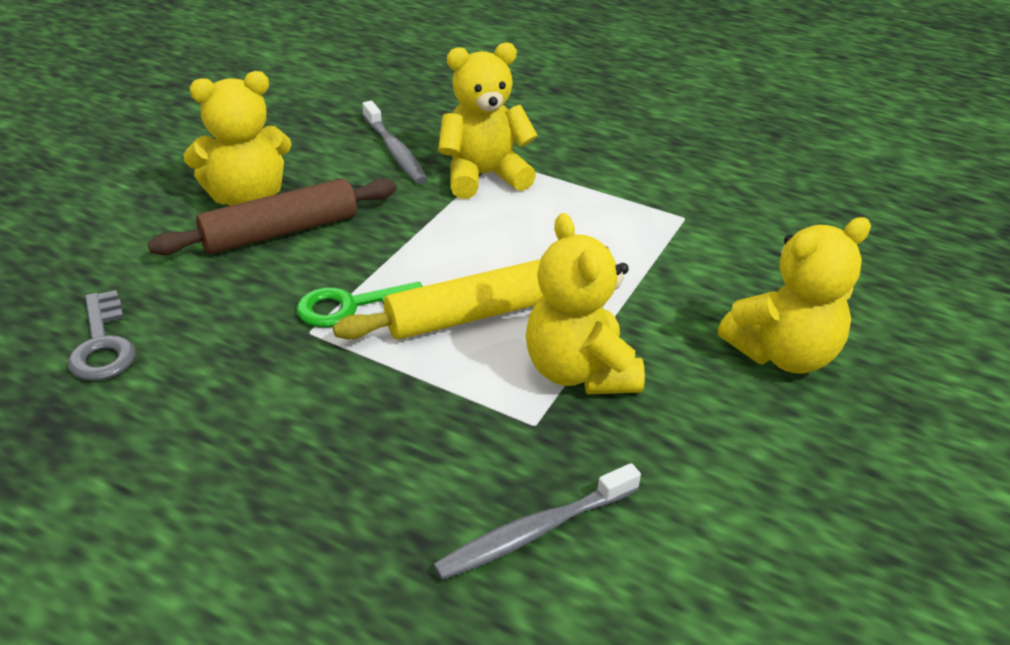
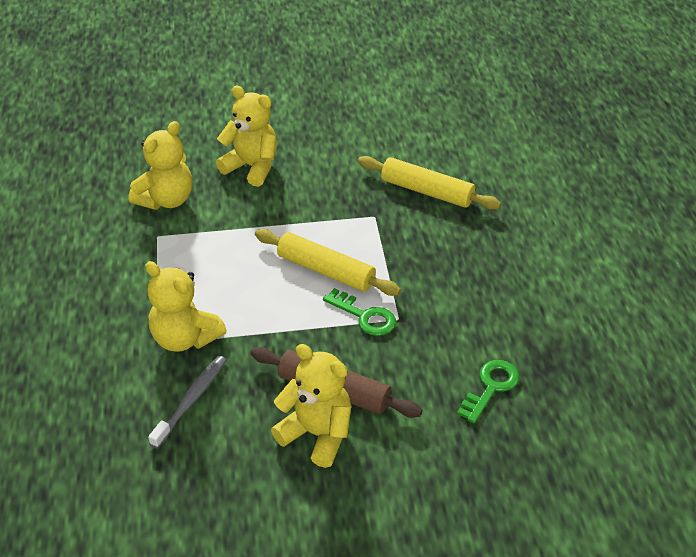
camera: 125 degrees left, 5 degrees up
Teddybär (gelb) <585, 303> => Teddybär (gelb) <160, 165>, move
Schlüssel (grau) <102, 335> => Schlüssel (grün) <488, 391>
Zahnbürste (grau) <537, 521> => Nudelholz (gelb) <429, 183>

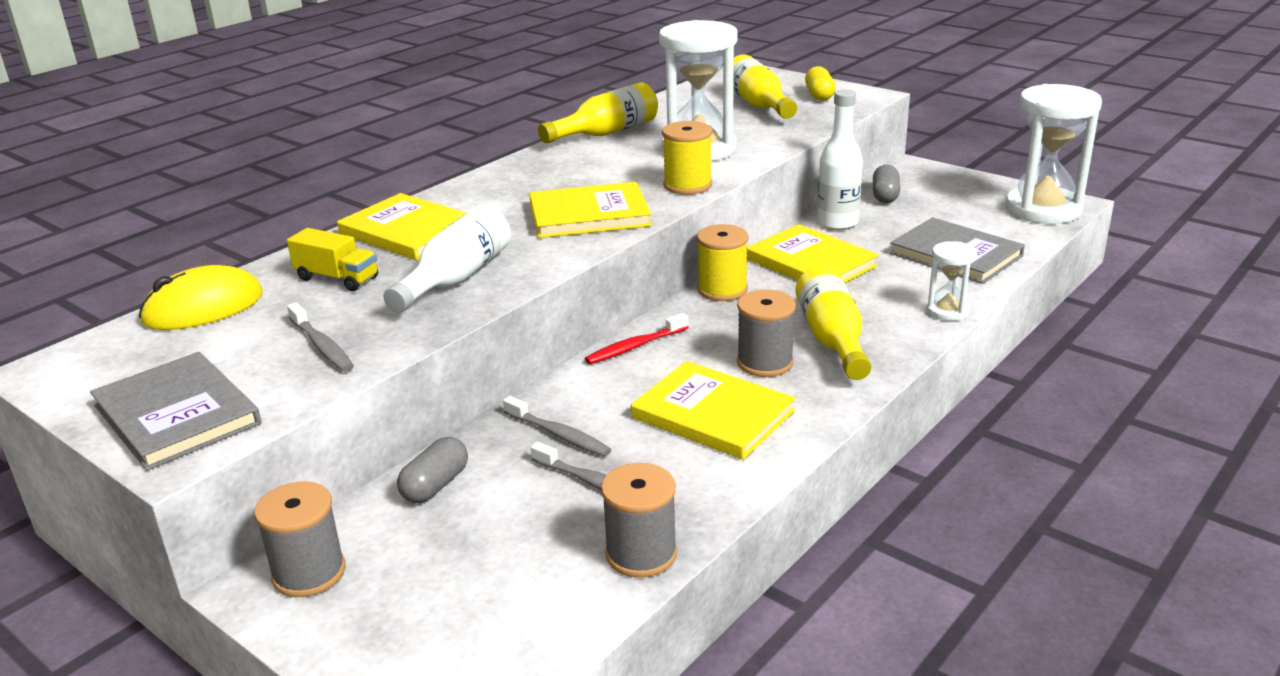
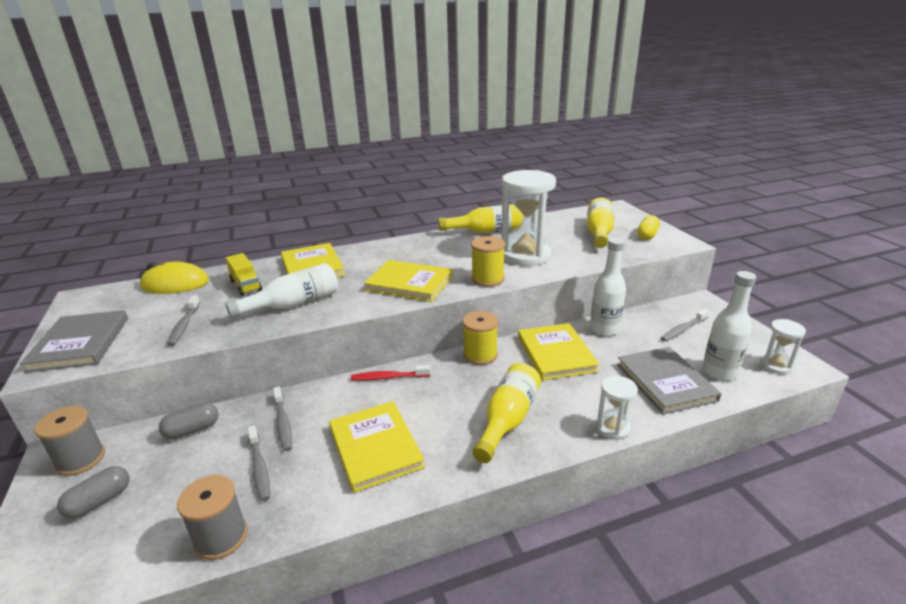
camera: 30 degrees right, 0 degrees up
Sanduhr (weiß) <1054, 154> => Sanduhr (weiß) <783, 346>, x0.49
Kapsel (grau) <886, 184> => Kapsel (grau) <93, 492>, move
Garnrolle (grau) <766, 333> => nothing
nothing => Flasche (weiß) <729, 326>
nothing => Zahnbürste (grau) <685, 325>

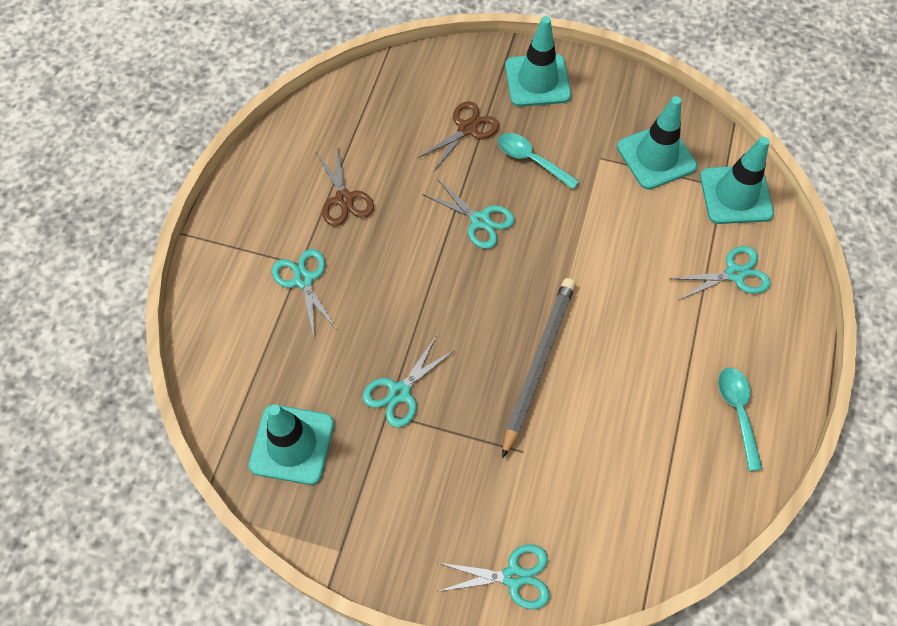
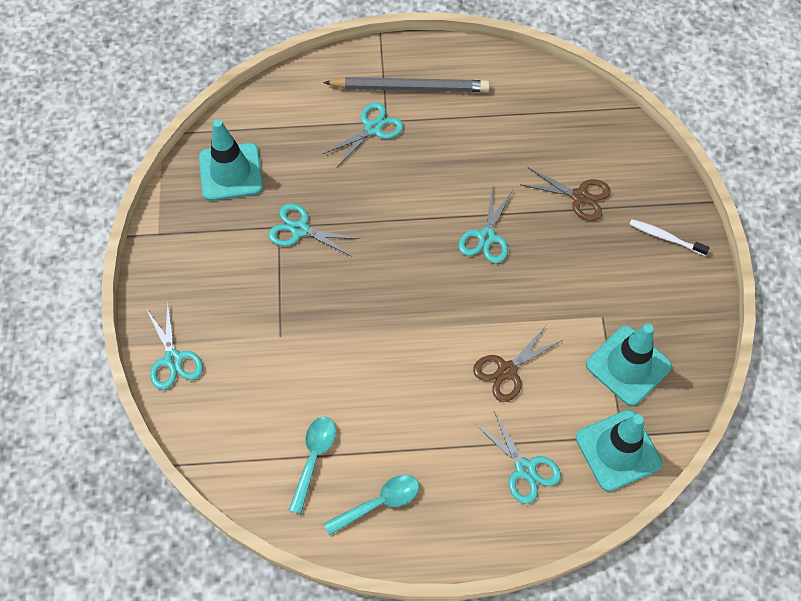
camera: 70 degrees right, 0 degrees up
Leitkegel (türkis) <538, 61> => Zahnbürste (weiß) <669, 237>
Löffel (türkis) <539, 161> => Löffel (türkis) <312, 465>, move
Schere (braun) <345, 186> => Schere (braun) <518, 364>, move
Bleistift (grau) <538, 368> => Bleistift (grau) <406, 84>, move

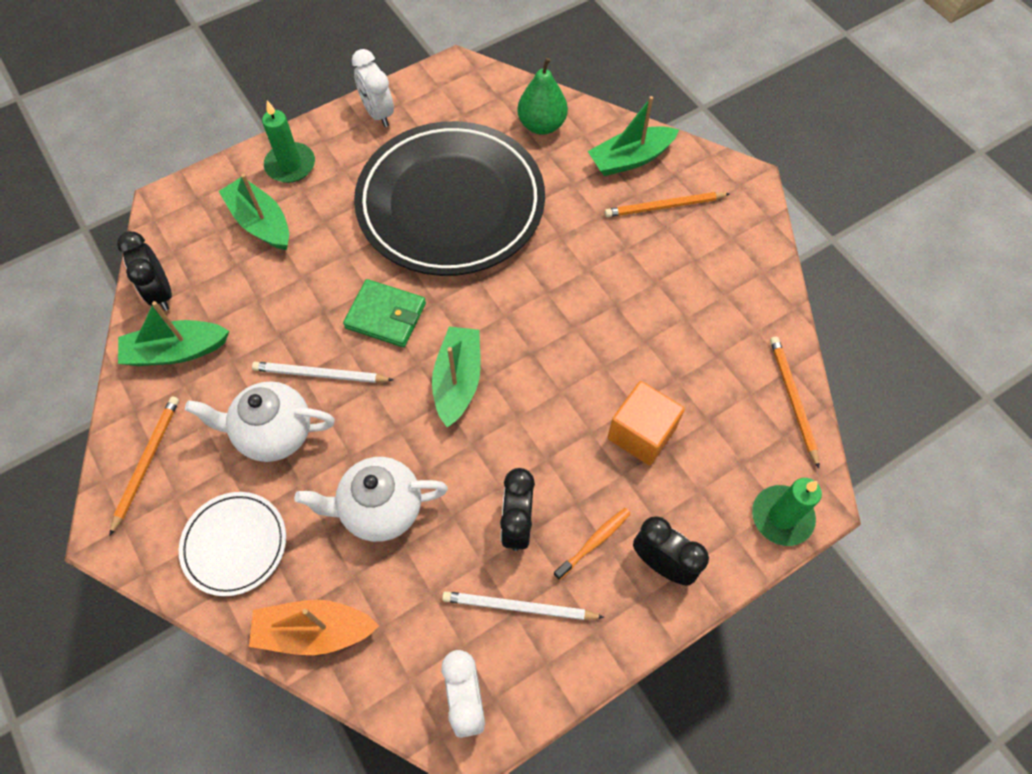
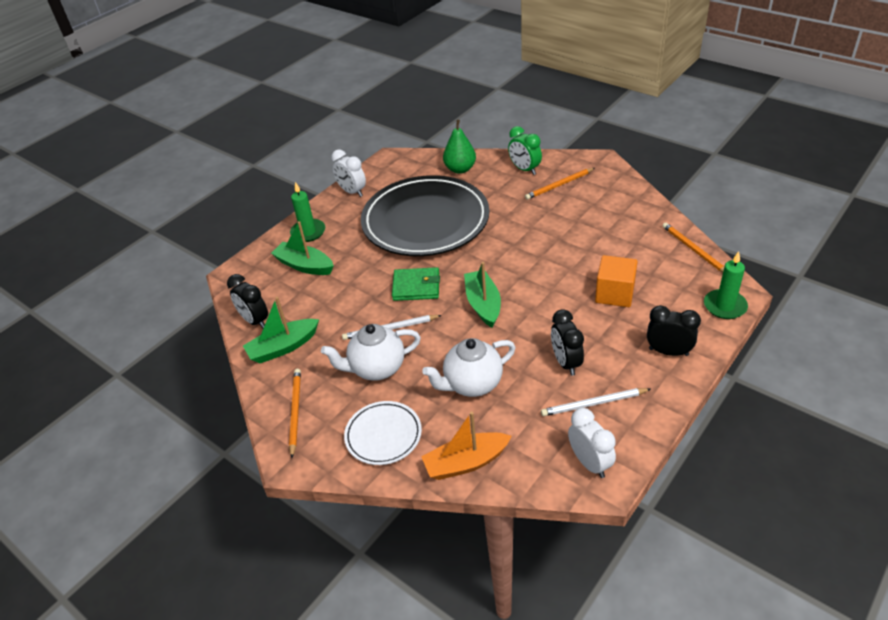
camera: 15 degrees left, 20 degrees down
Boot (grün) <633, 136> => Wecker (grün) <525, 150>
Zahnbürste (orange) <592, 544> => nothing

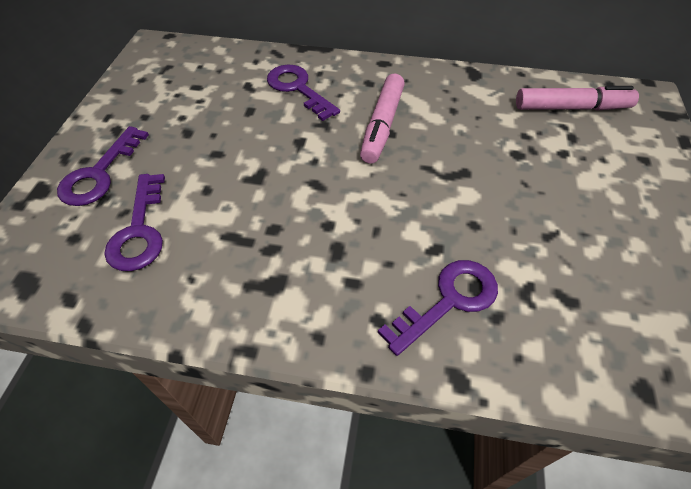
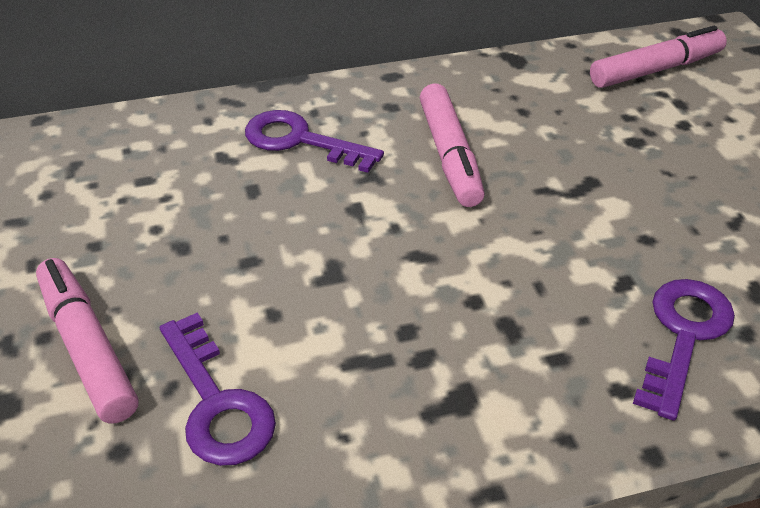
camera: 25 degrees left, 10 degrees down
Schlüssel (lila) <103, 166> => Filzstift (rosa) <87, 341>

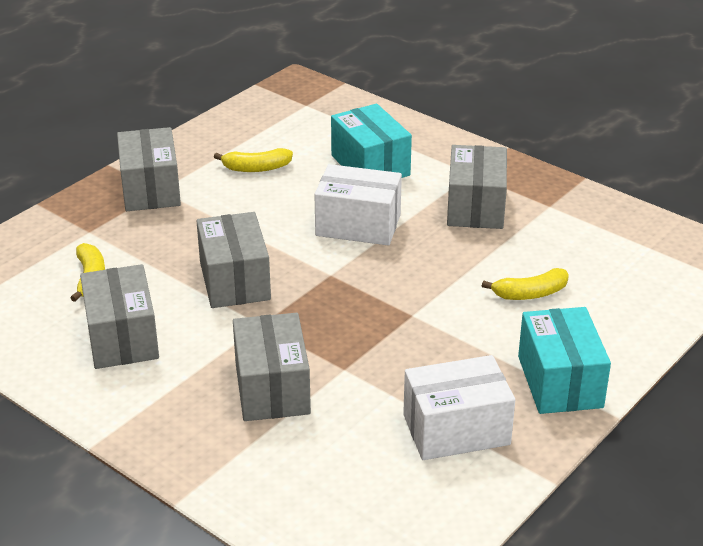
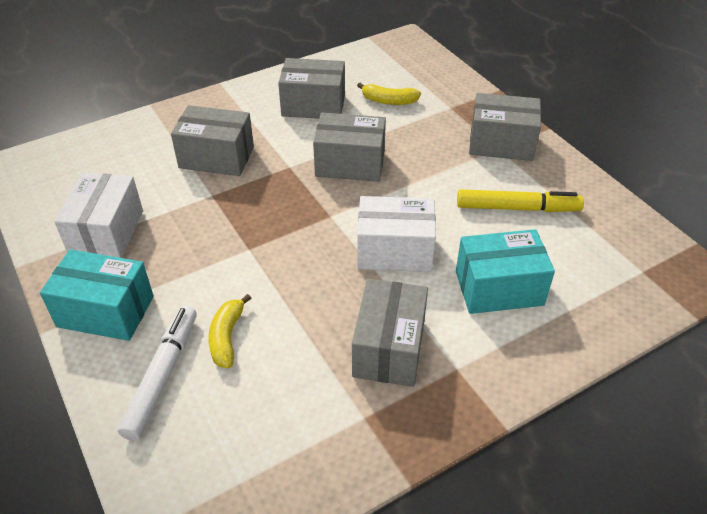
camera: 110 degrees right, 10 degrees up
Schachtel (grau) <477, 187> => Schachtel (grau) <390, 333>, 75 degrees clockwise
Banane (gelb) <253, 160> => Filzstift (gelb) <520, 200>
Schachtel (weiß) <358, 205> => Schachtel (weiß) <396, 234>, 60 degrees clockwise
nothing => Filzstift (weiß) <157, 373>

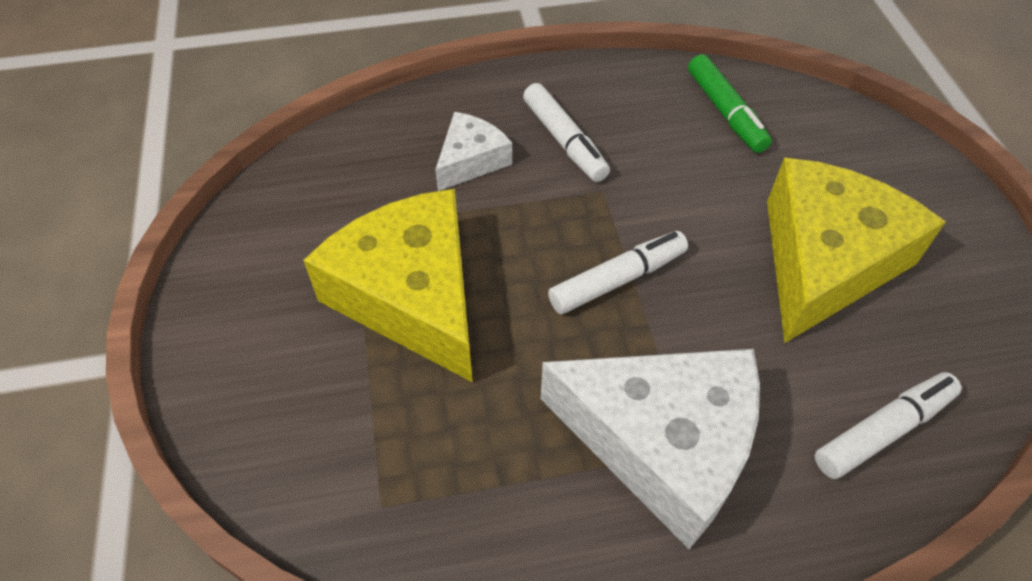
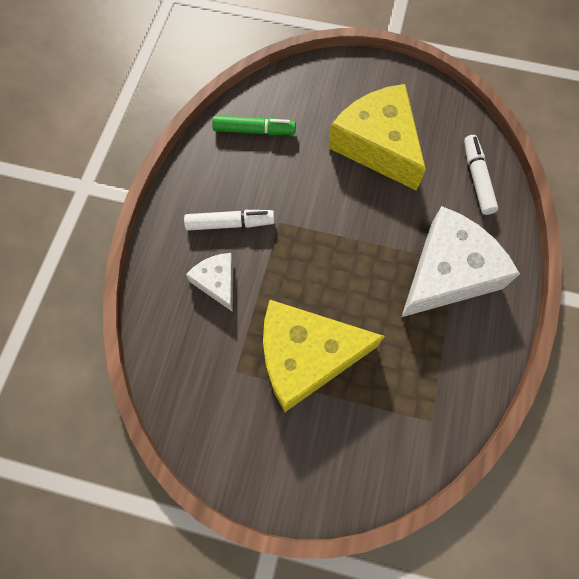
camera: 65 degrees left, 15 degrees up
Filzstift (weiß) <618, 272> => nothing

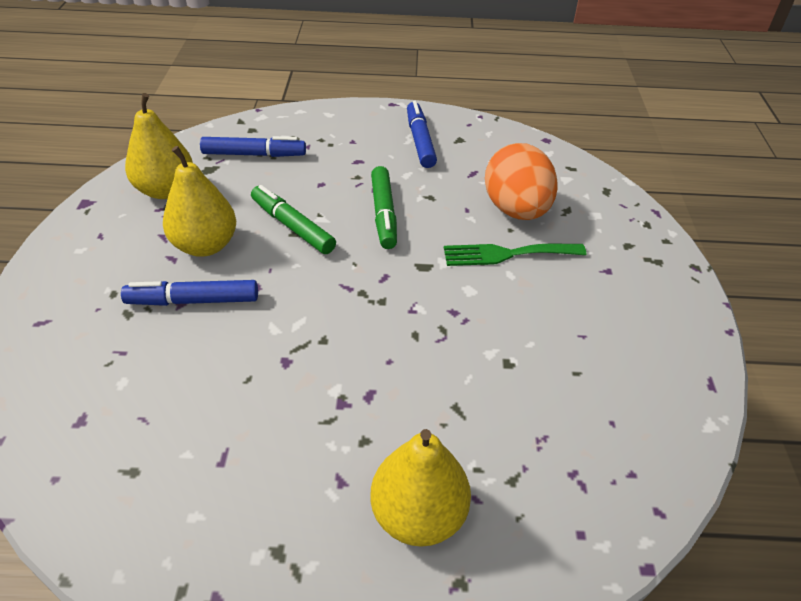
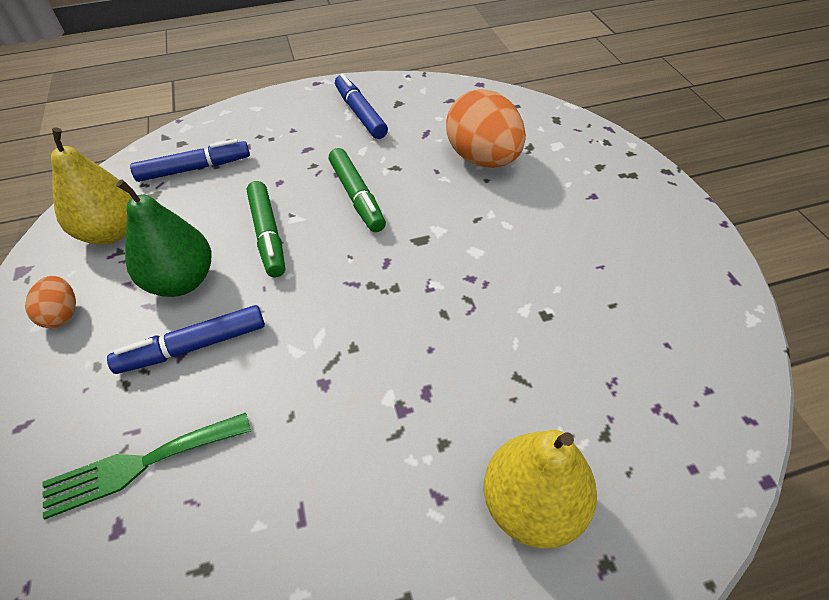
camera: 15 degrees left, 5 degrees up
Birne (gelb) <199, 201> => Birne (grün) <163, 238>
Filzstift (grün) <293, 219> => Filzstift (grün) <266, 229>, 135 degrees counterclockwise
Gabel (grün) <515, 255> => Gabel (grün) <147, 466>, move
nothing => Ei (orange) <50, 302>

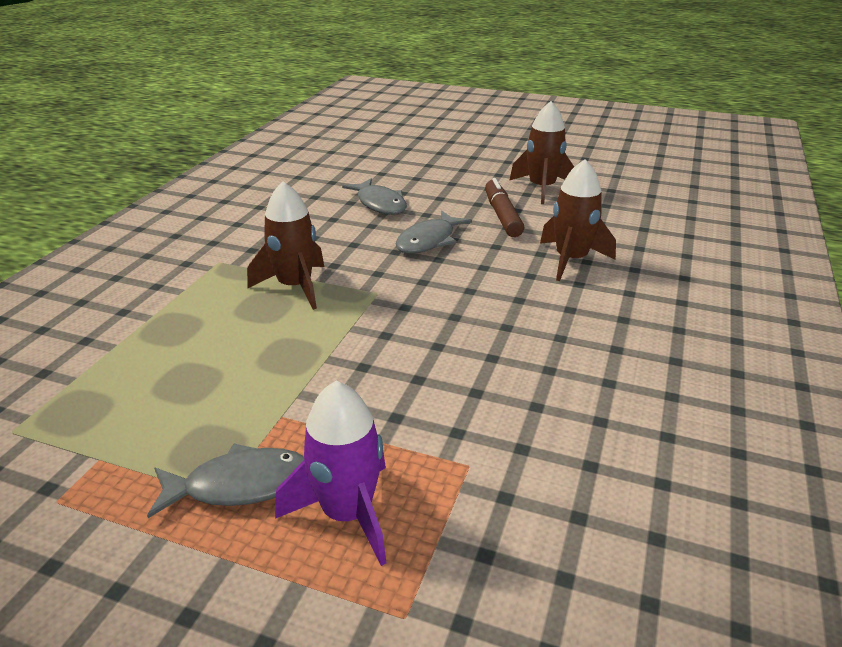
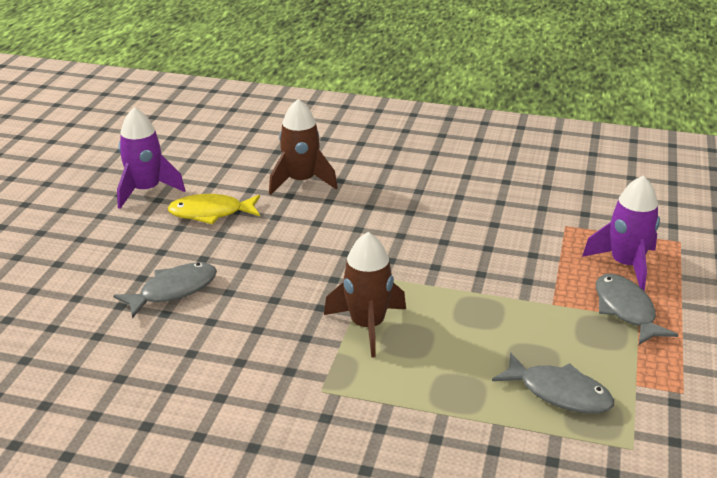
camera: 95 degrees left, 0 degrees up
Rakete (braun) <542, 152> => Rakete (lila) <151, 158>
Filzstift (braun) <504, 207> => Fisch (gelb) <214, 209>
Fisch (grau) <434, 232> => Fisch (grau) <553, 383>, move

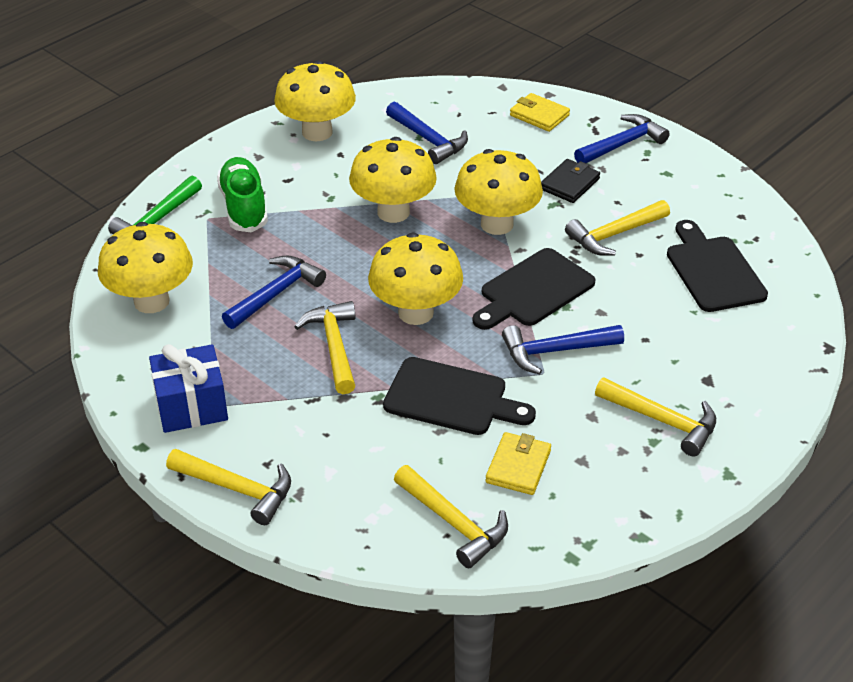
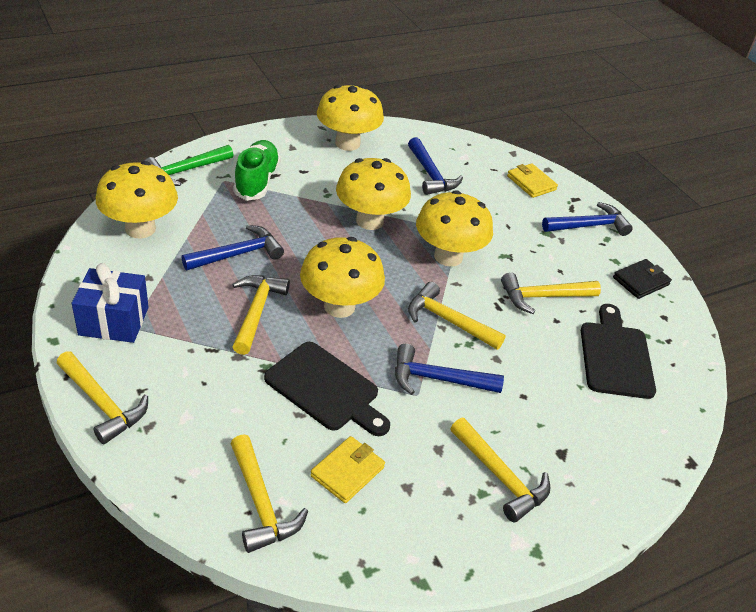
camera: 15 degrees right, 0 degrees up
Geldbörse (schwarz) <570, 181> => Geldbörse (schwarz) <642, 279>, move
Schneidebrett (schwarz) <534, 289> => Hammer (gelb) <457, 316>

